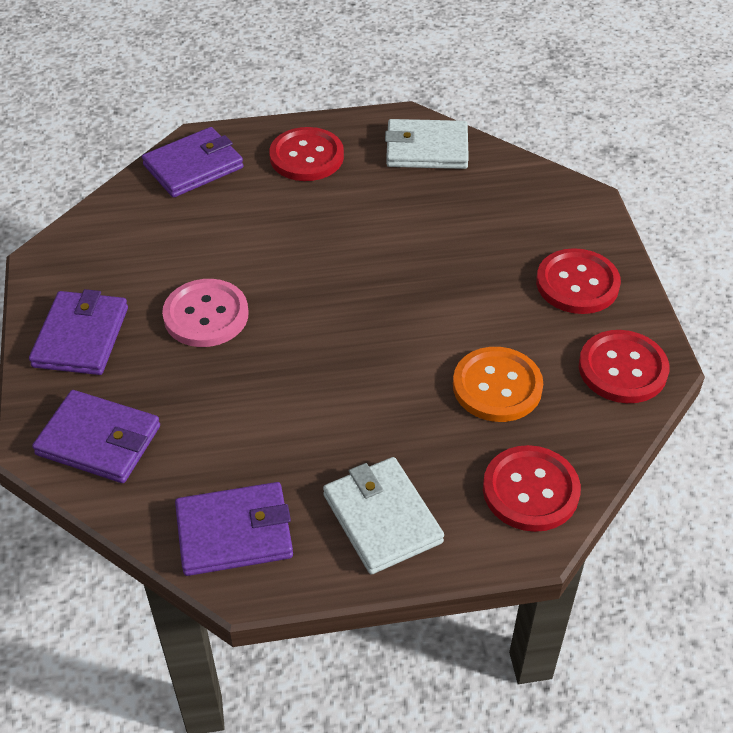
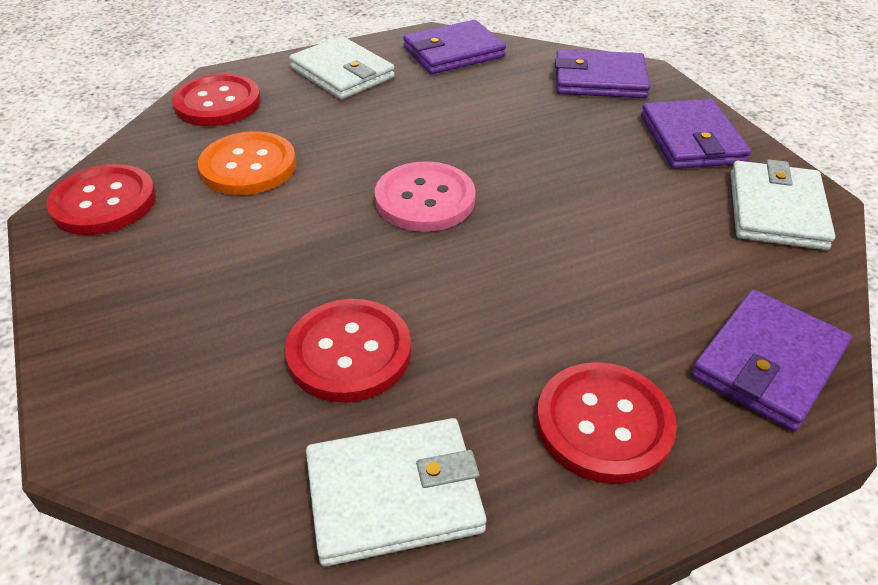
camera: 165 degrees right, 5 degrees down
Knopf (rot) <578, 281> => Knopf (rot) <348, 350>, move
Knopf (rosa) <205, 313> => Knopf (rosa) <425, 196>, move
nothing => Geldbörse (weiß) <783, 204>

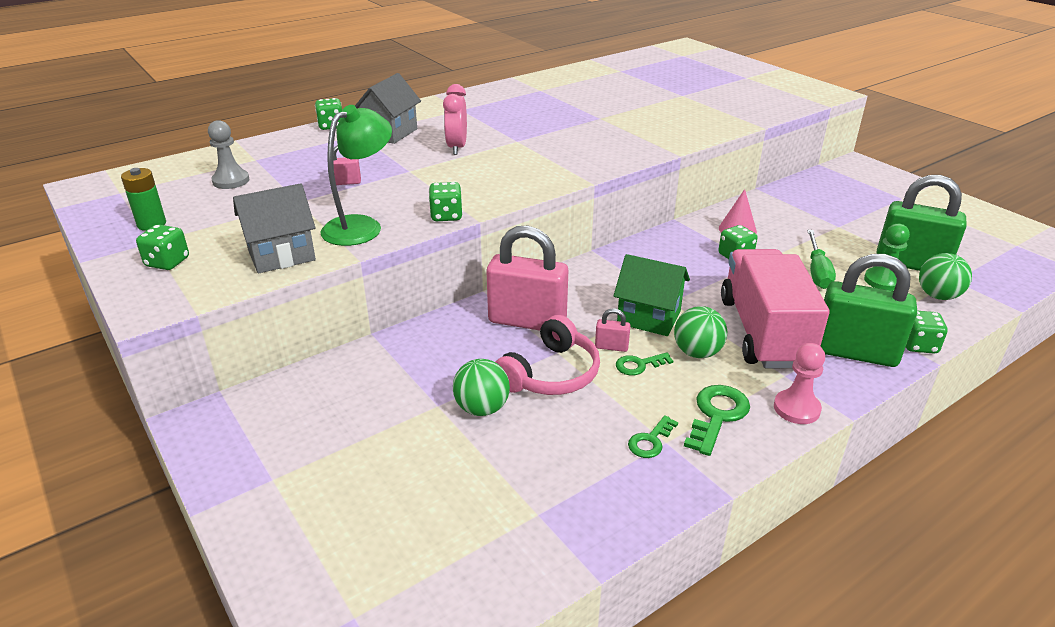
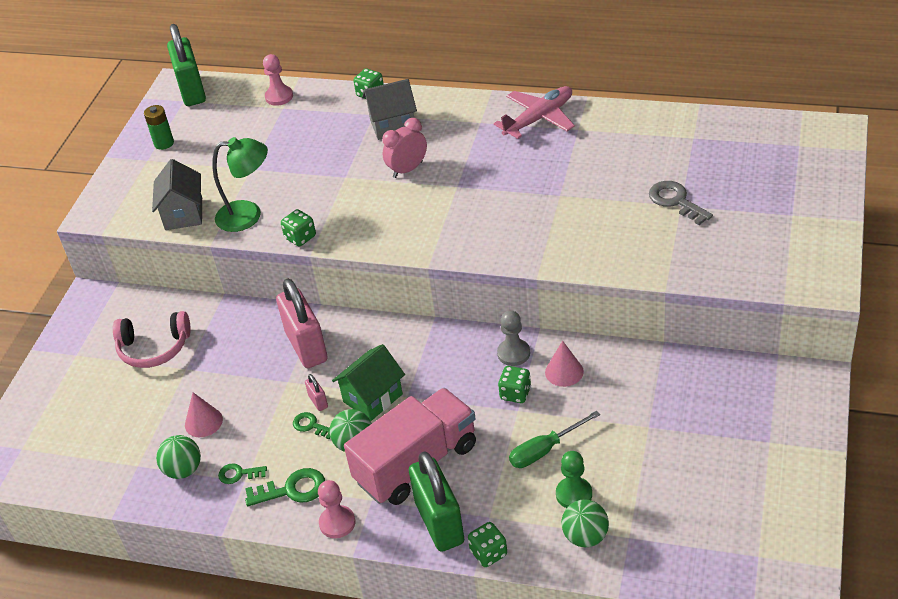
camera: 55 degrees right, 10 degrees up
Bauer (grau) <228, 154> => Bauer (grau) <513, 338>, move
Vorhängeschloss (rosa) <347, 165> => nothing
Vorhängeschloss (grün) <921, 223> => Vorhängeschloss (grün) <186, 65>, move
Haus (grau) <274, 228> => Haus (grau) <177, 194>, 60 degrees clockwise
Spielwürfel (grün) <162, 247> => nothing
Haus (grün) <652, 295> => Haus (grün) <368, 382>, 60 degrees clockwise
Kopfhörer (rosa) <548, 355> => Kopfhörer (rosa) <152, 339>, move
Ball (grün) <481, 387> => Ball (grün) <178, 457>, move
nothing => Bauer (rosa) <278, 80>
nothing => Flugzeug (rosa) <534, 112>
nothing => Schlüssel (grau) <681, 203>
nothing => Kegel (rosa) <204, 414>

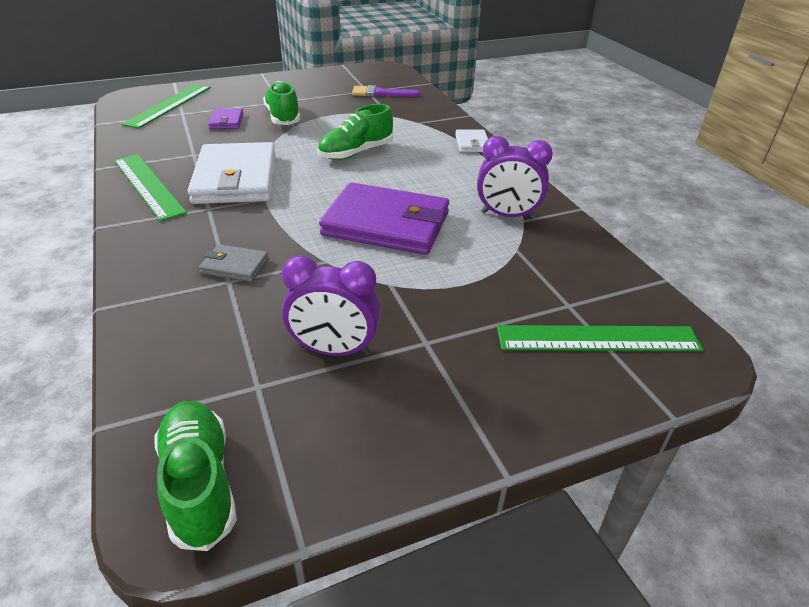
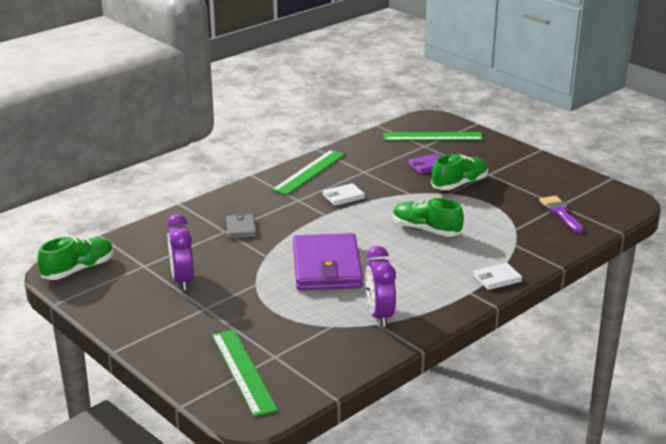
camera: 70 degrees right, 10 degrees down
Geldbörse (weiß) <232, 173> => Geldbörse (weiß) <344, 194>, x0.46

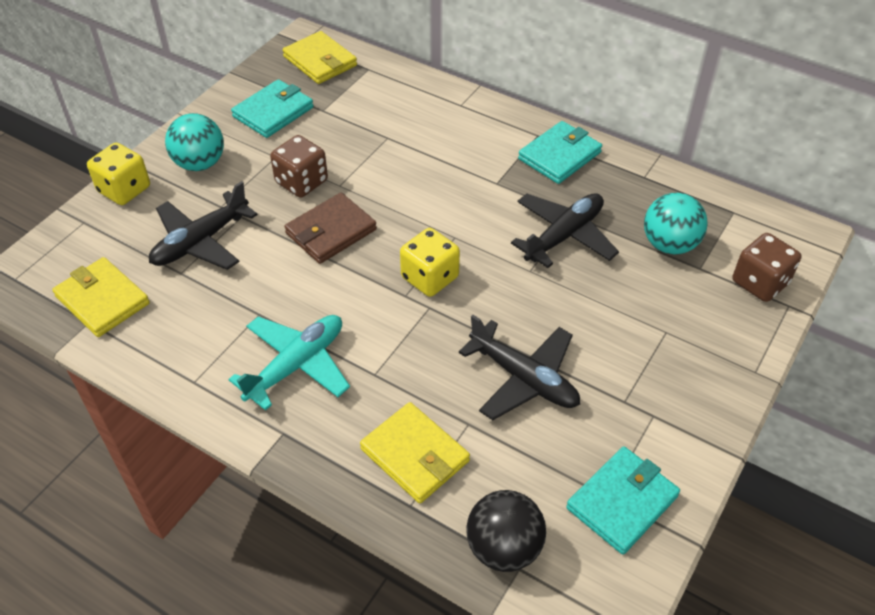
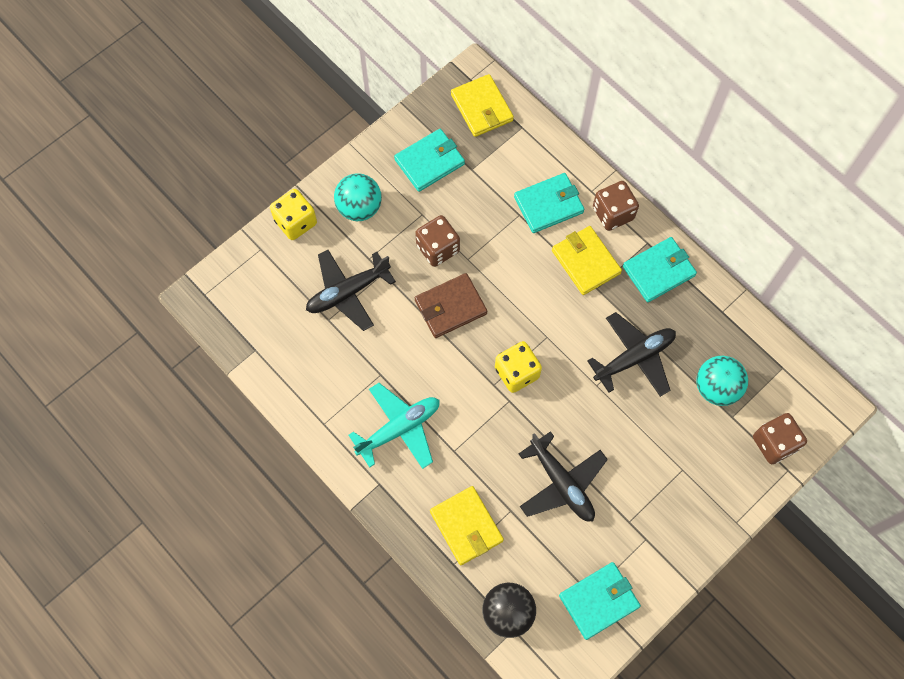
camera: 15 degrees right, 20 degrees up
Geldbörse (gelb) <101, 297> => Geldbörse (gelb) <587, 260>, move
nothing => Geldbörse (türkis) <549, 203>
nothing => Spielwürfel (braun) <616, 206>

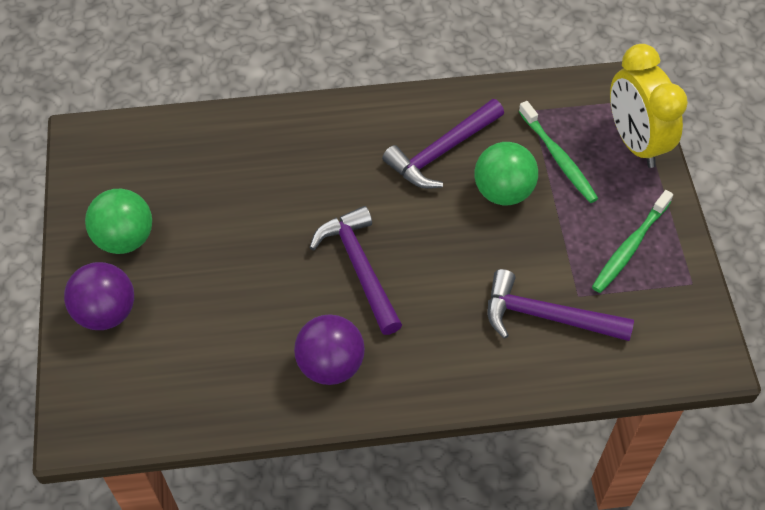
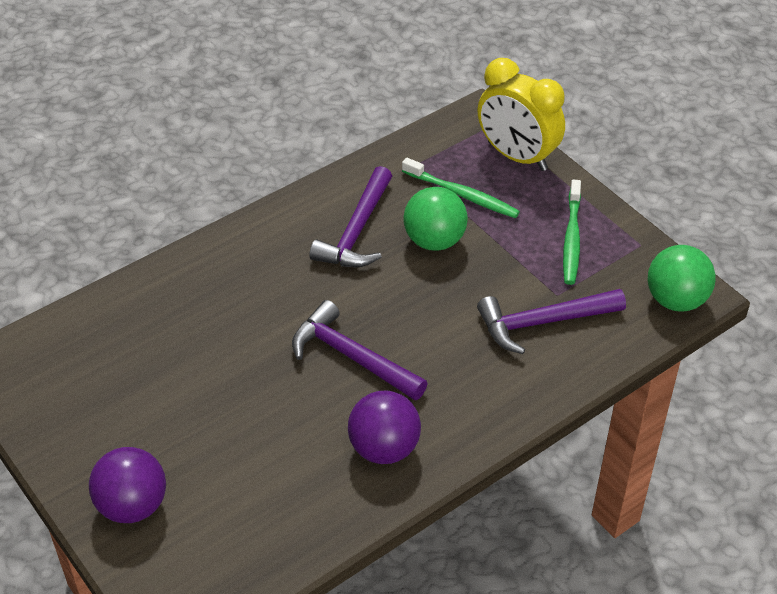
camera: 30 degrees left, 10 degrees down
Ball (grün) <118, 221> => Ball (grün) <681, 278>, move

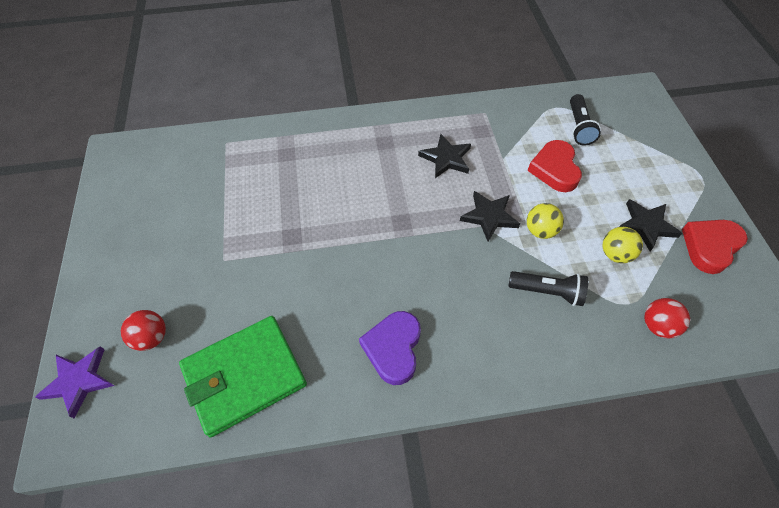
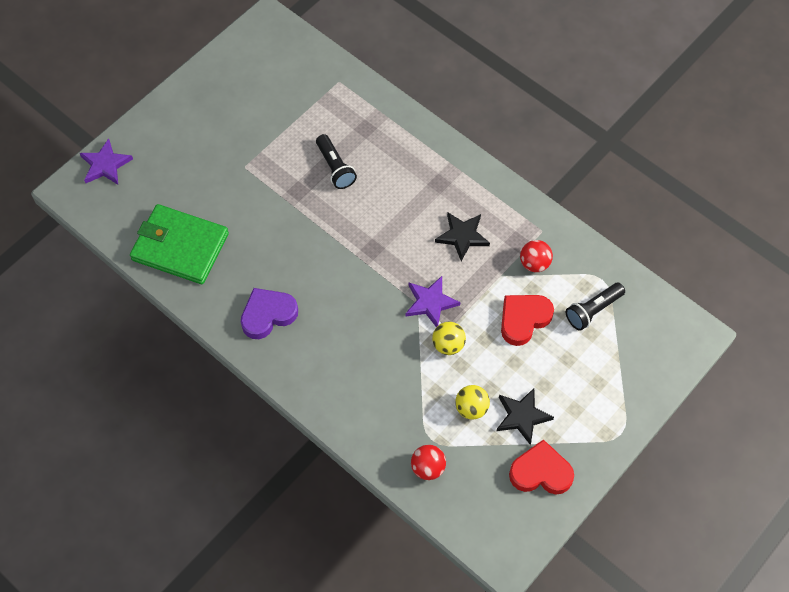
camera: 50 degrees right, 5 degrees up
Stern (schwarz) <490, 216> => Stern (lila) <432, 301>
Taschenlampe (schwarz) <548, 288> => Taschenlampe (schwarz) <336, 161>, move
Ball (rot) <143, 330> => Ball (rot) <536, 256>, move

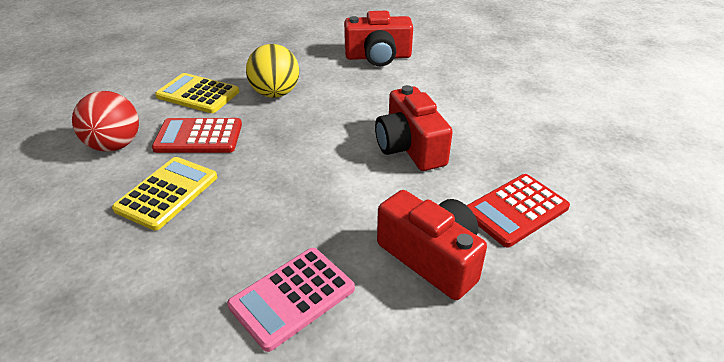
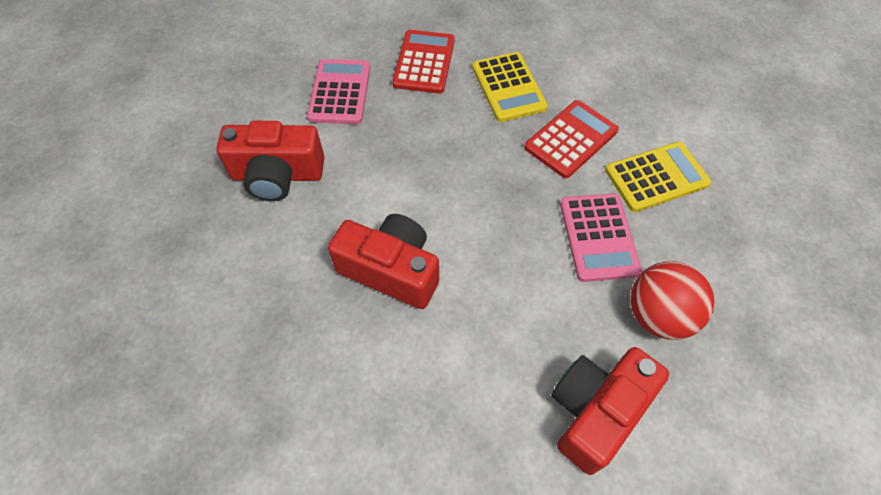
camera: 135 degrees right, 20 degrees up
Ball (gelb) <272, 71> => Taschenrechner (rosa) <601, 237>
Ball (rot) <105, 121> => Ball (rot) <672, 300>, move
Taschenrechner (rot) <518, 210> => Taschenrechner (rot) <423, 62>, move

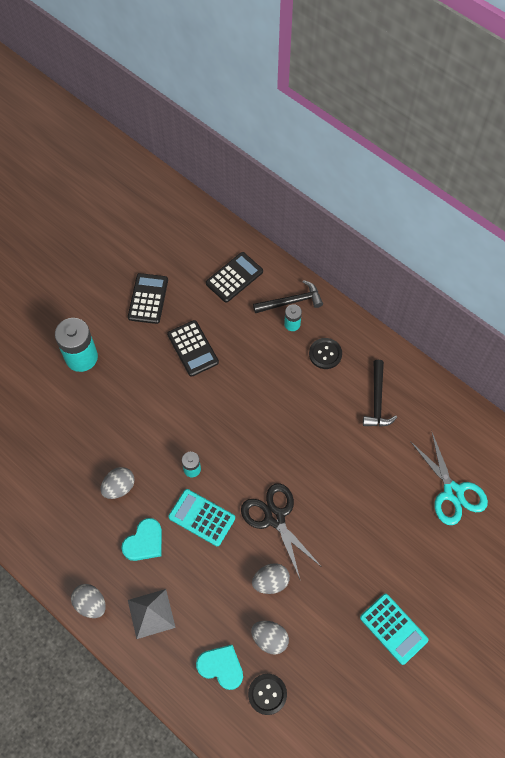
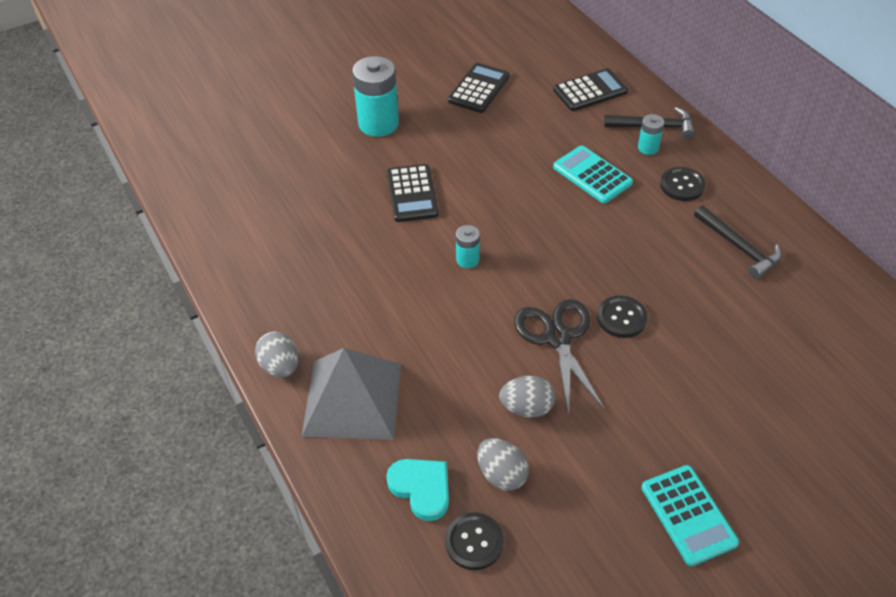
camera: 20 degrees right, 15 degrees down
Taschenrechner (schwarz) <193, 348> => Taschenrechner (schwarz) <413, 193>, move
Hammer (schwarz) <380, 393> => Hammer (schwarz) <738, 242>, 60 degrees counterclockwise
Schere (türkis) <449, 479> => nothing
Ei (grau) <117, 483> => nothing
Taschenrechner (türkis) <201, 517> => Taschenrechner (türkis) <593, 174>, move
Herz (türkis) <141, 539> => nothing
Pyramide (grau) <152, 614> => Pyramide (grau) <351, 394>, x1.61
nothing => Knopf (schwarz) <622, 317>

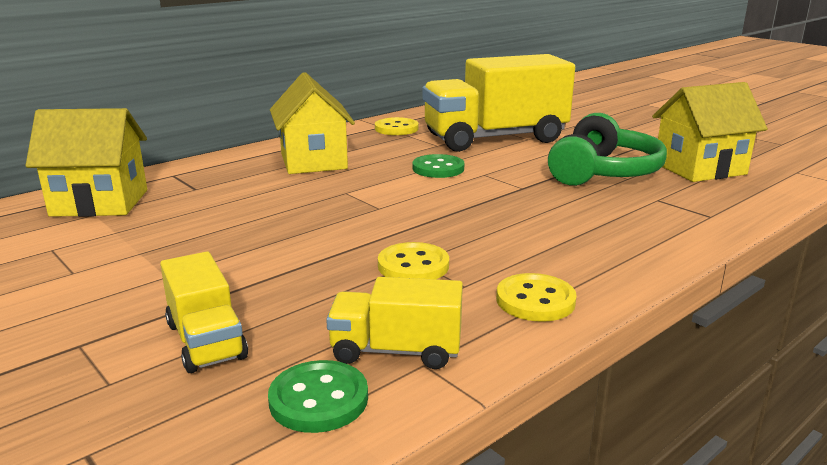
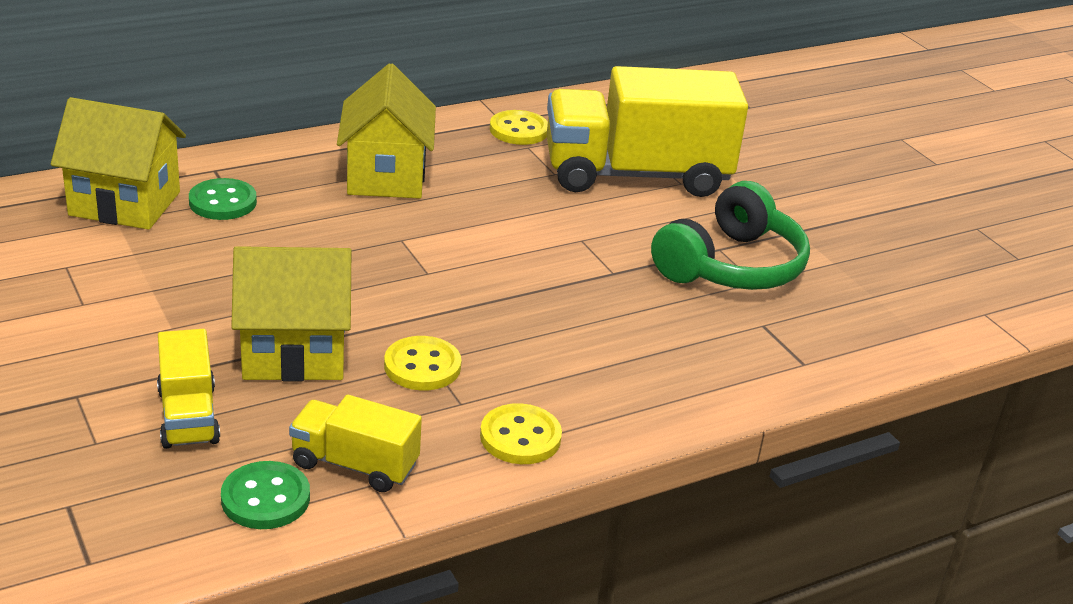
camera: 10 degrees right, 10 degrees up
Haus (gelb) <710, 132> => Haus (gelb) <291, 313>, move
Knopf (grün) <438, 166> => Knopf (grün) <223, 199>, move

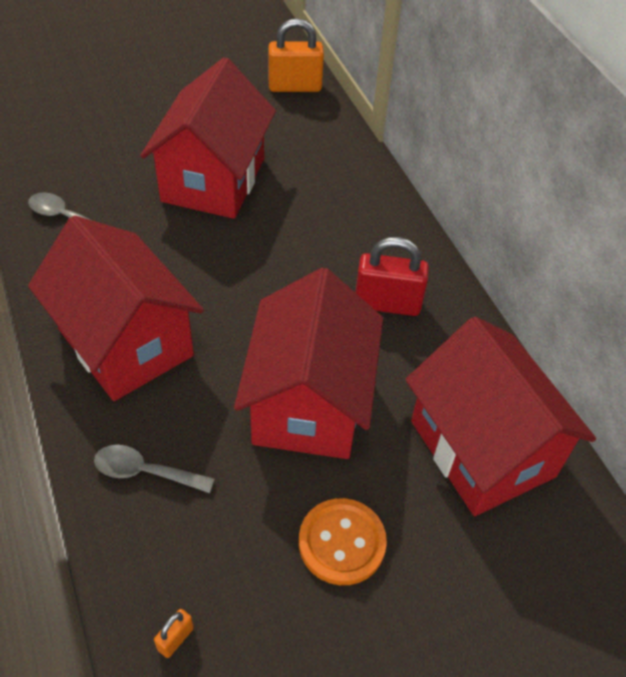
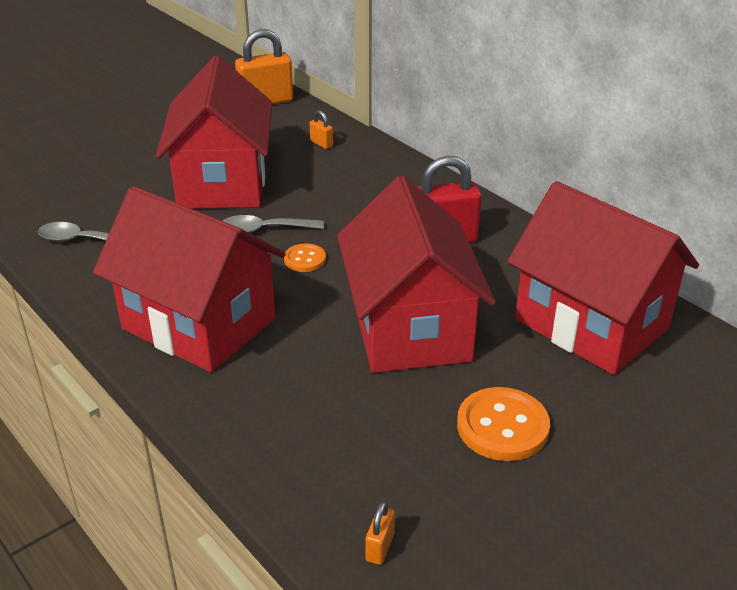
camera: 15 degrees left, 15 degrees down
Löffel (grau) <154, 469> => Löffel (grau) <273, 224>, move
nothing => Vorhängeschloss (orange) <321, 129>
nothing => Knopf (orange) <305, 257>

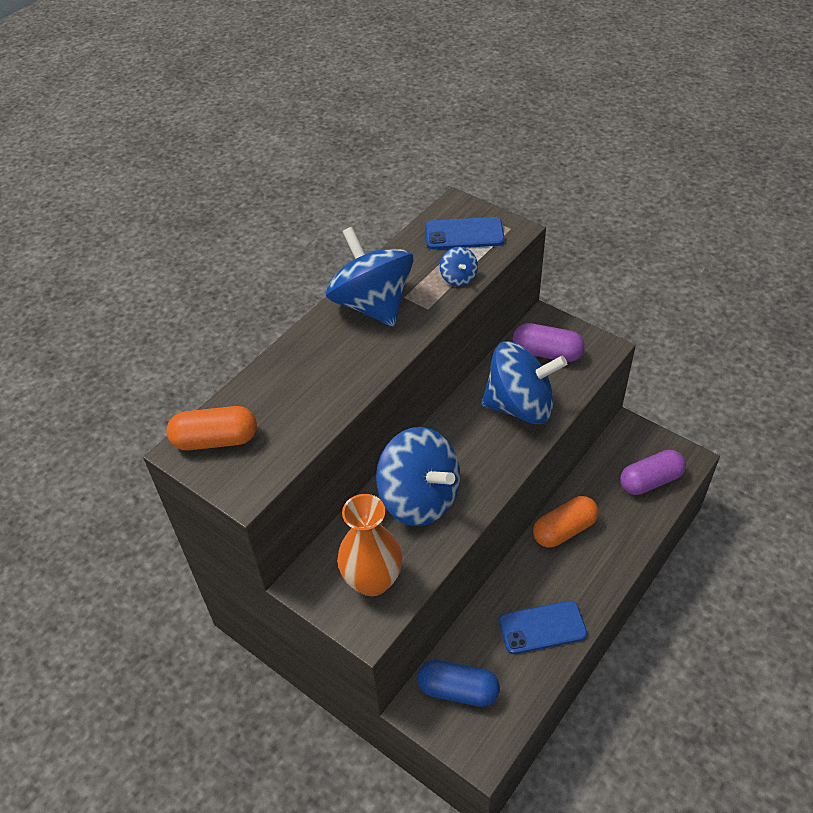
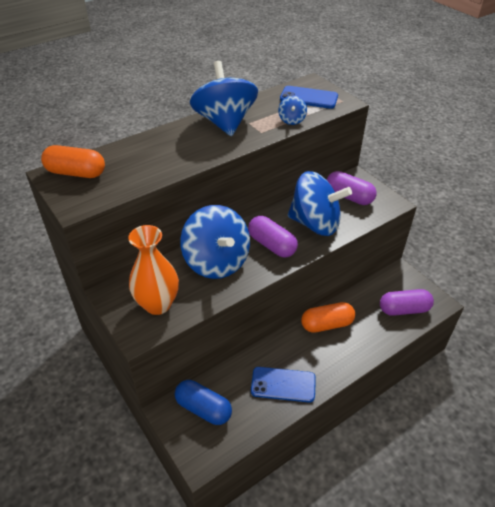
camera: 15 degrees right, 5 degrees down
nothing => Kapsel (lila) <273, 237>

